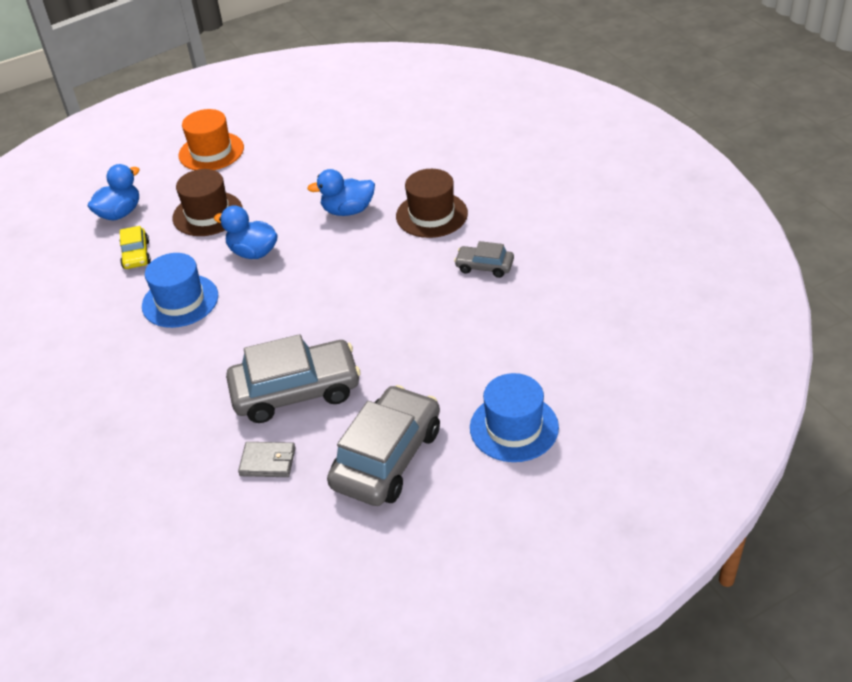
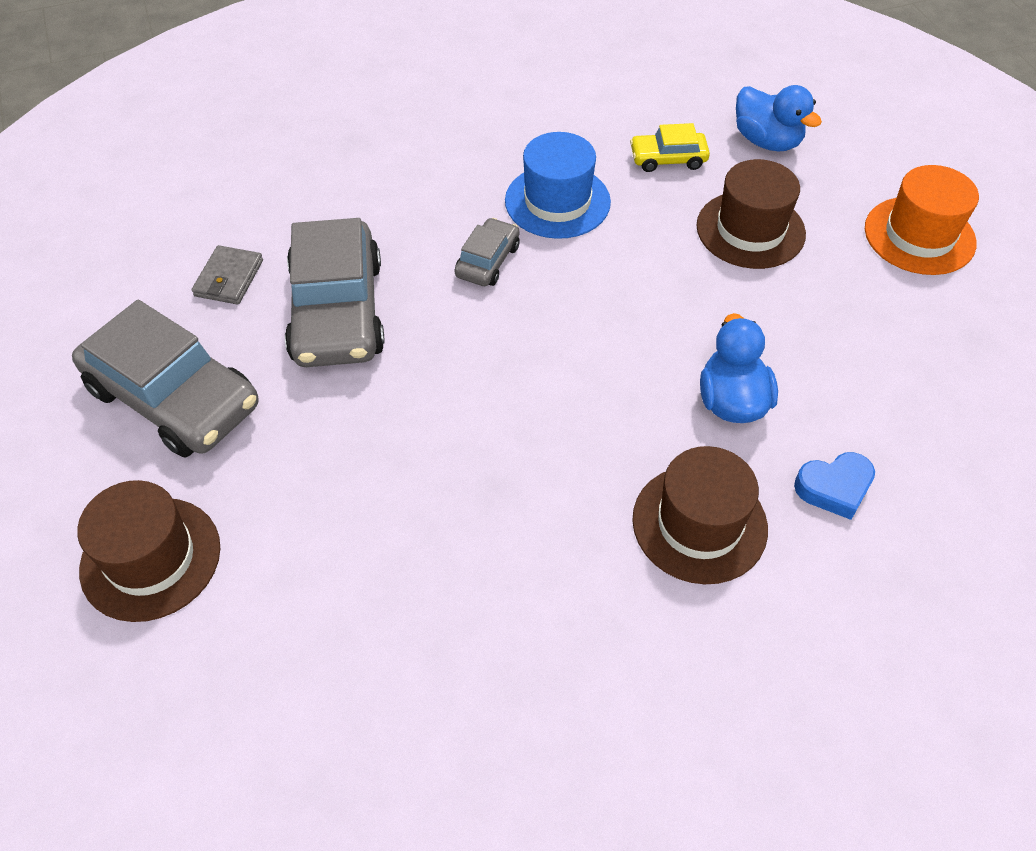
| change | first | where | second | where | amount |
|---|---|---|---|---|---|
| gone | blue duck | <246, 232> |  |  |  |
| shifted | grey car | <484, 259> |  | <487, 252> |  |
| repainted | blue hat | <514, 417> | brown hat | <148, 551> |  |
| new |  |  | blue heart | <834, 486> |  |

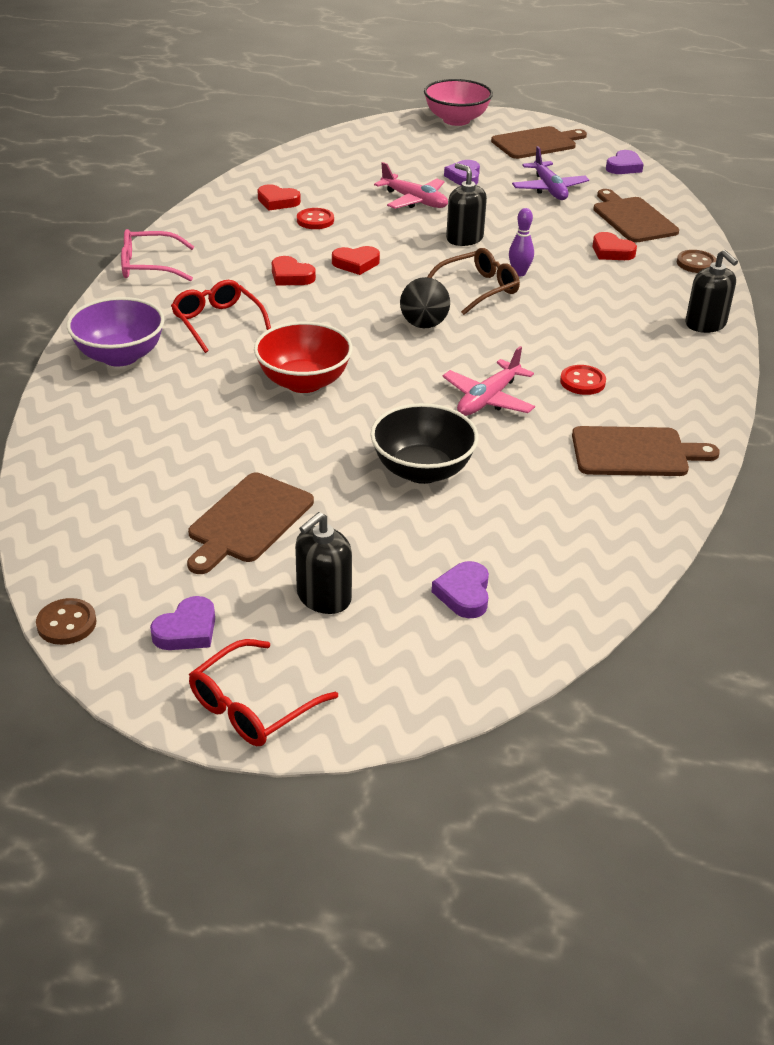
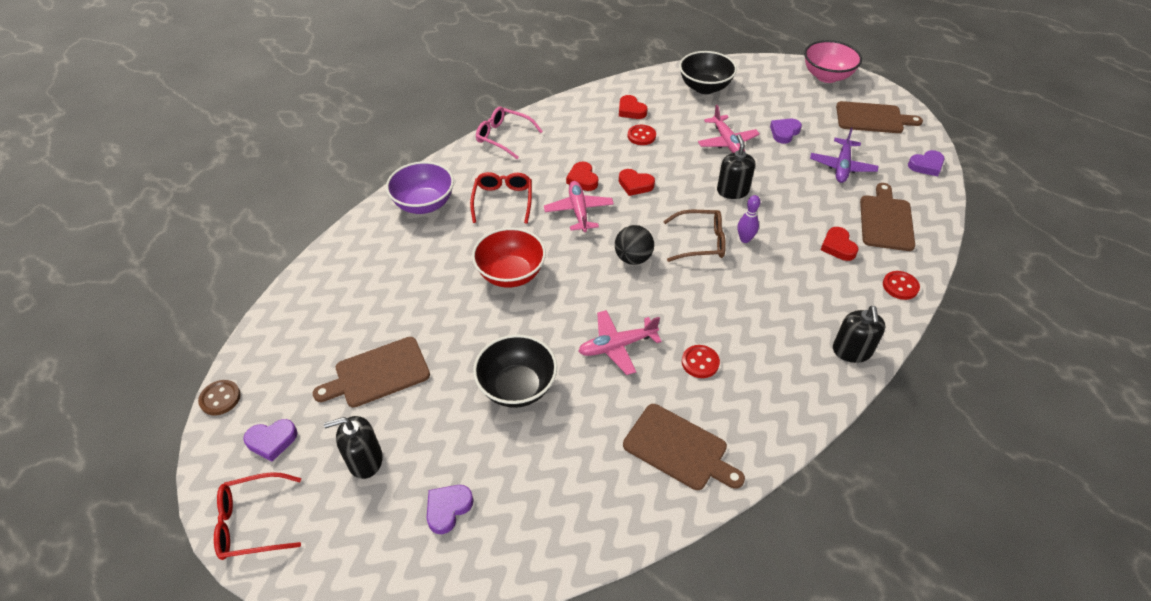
| change | first | where | second | where | amount |
|---|---|---|---|---|---|
| repainted | brown button | <696, 261> | red button | <901, 285> |  |
| new |  |  | black bowl | <708, 72> |  |
| new |  |  | pink plane | <579, 206> |  |

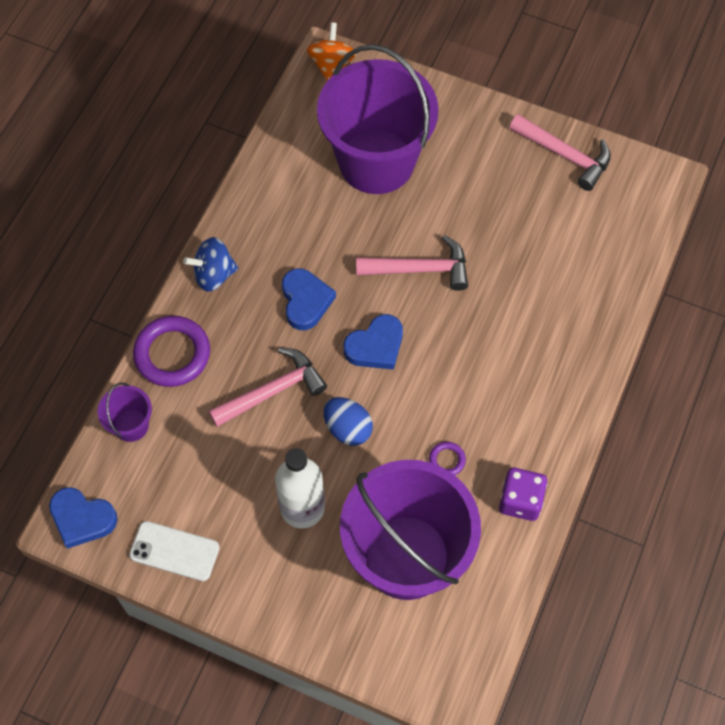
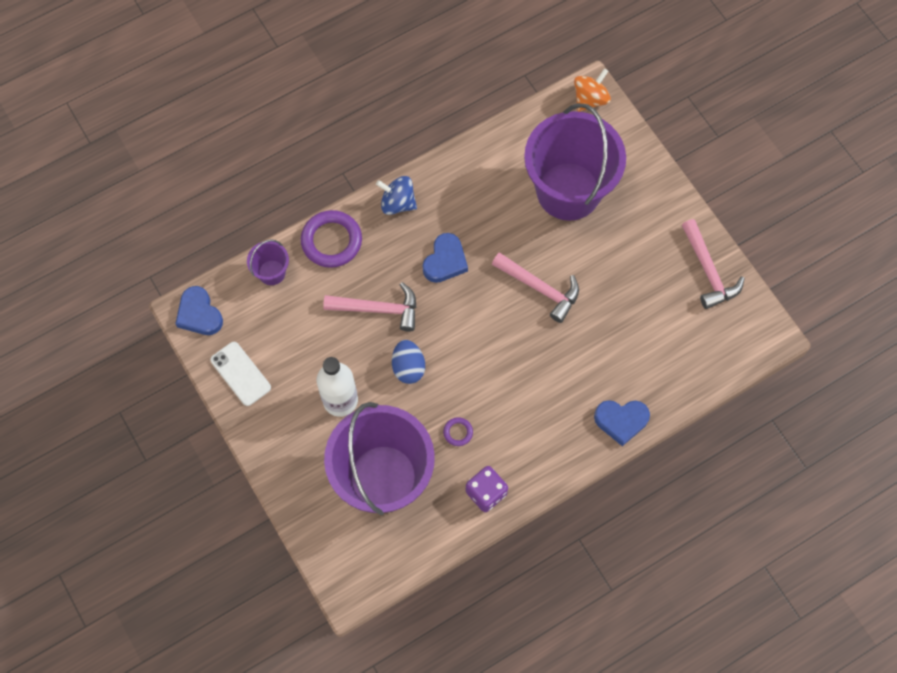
| change | first | where | second | where | amount |
|---|---|---|---|---|---|
| shifted | blue heart | <373, 342> |  | <622, 423> |  |

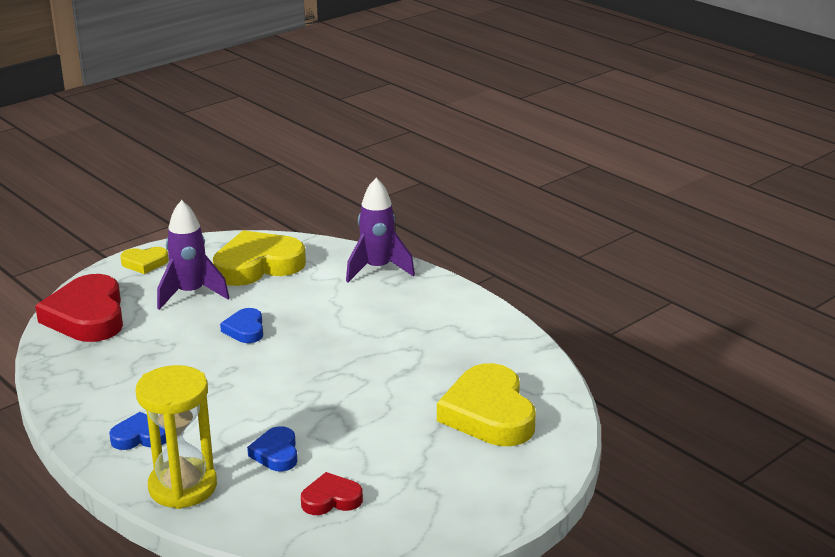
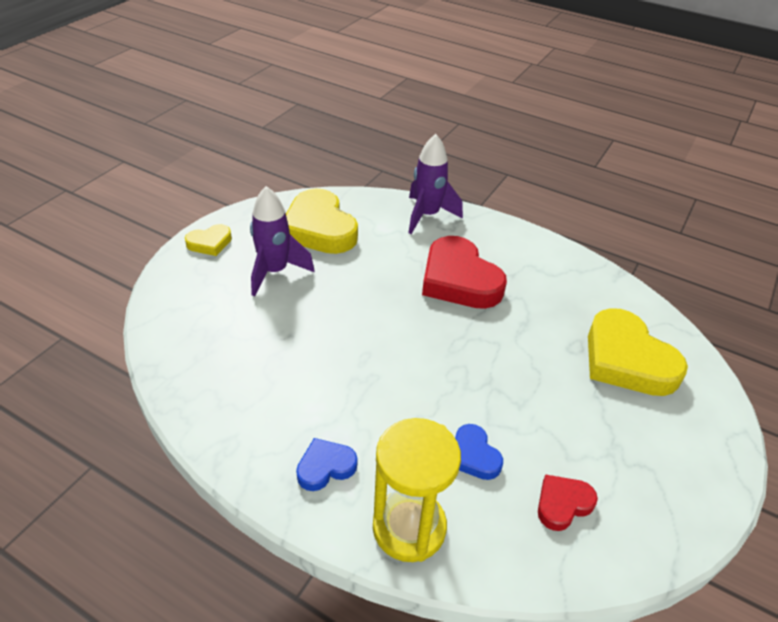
| change | first | where | second | where | amount |
|---|---|---|---|---|---|
| rotated | yellow heart | <259, 258> |  | <322, 221> | 75 degrees counterclockwise |
| shifted | red heart | <79, 308> |  | <464, 272> |  |
| gone | blue heart | <241, 325> |  |  |  |

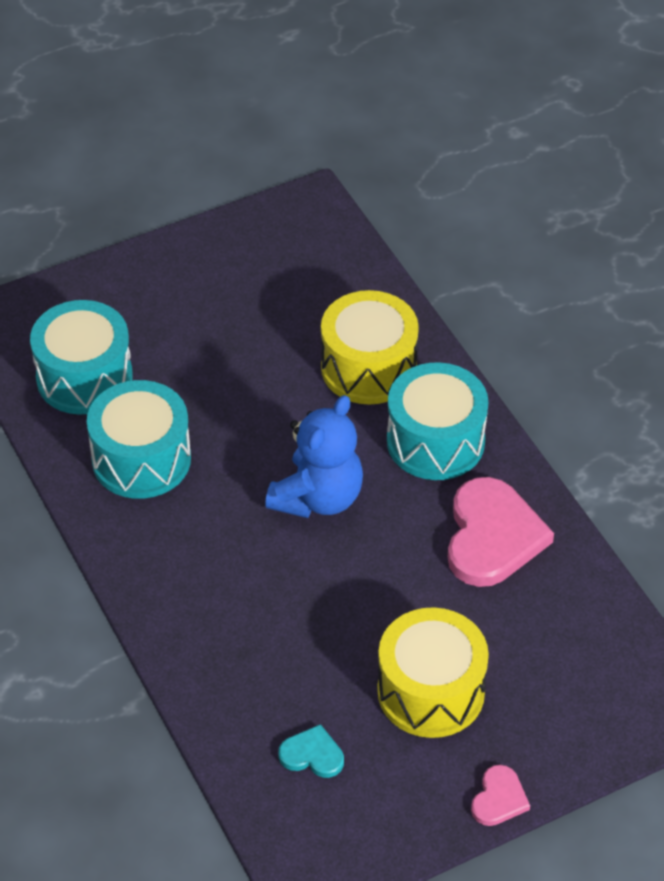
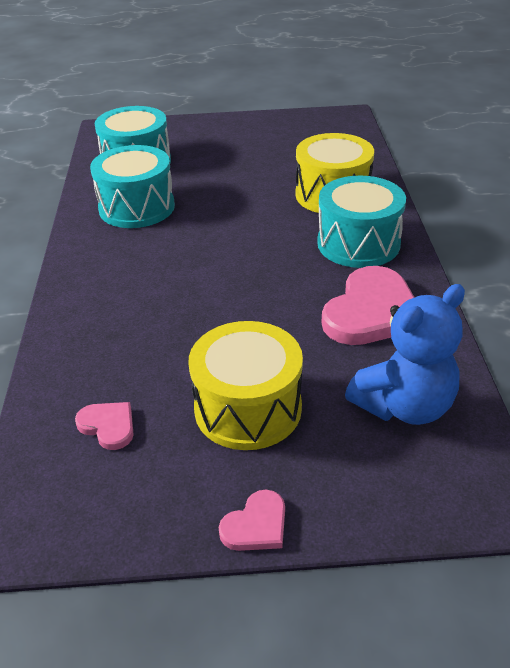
| change | first | where | second | where | amount |
|---|---|---|---|---|---|
| shifted | blue teddy bear | <314, 456> |  | <405, 354> |  |
| repainted | turquoise heart | <311, 751> | pink heart | <104, 426> |  |

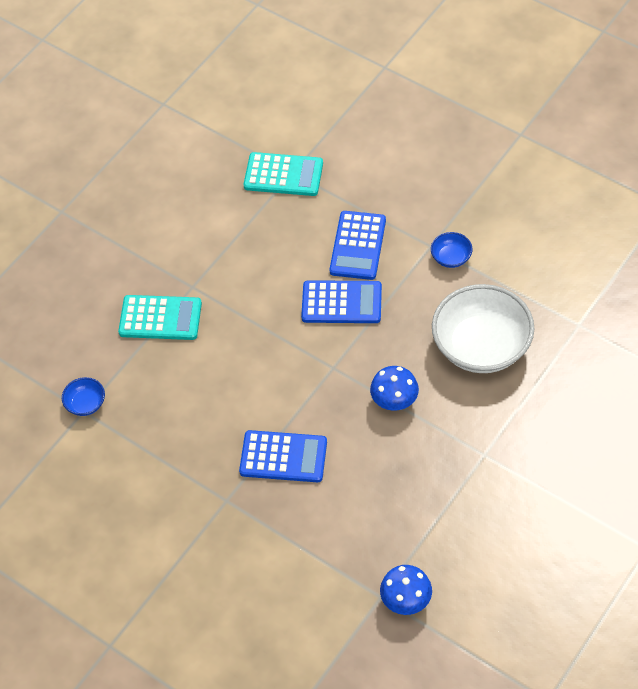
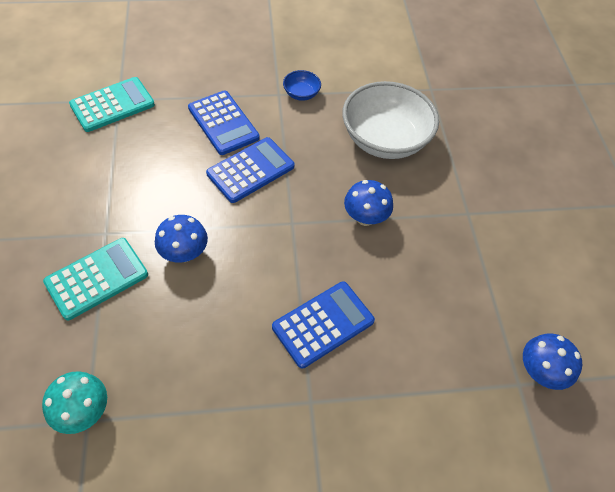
| change | first | where | second | where | amount |
|---|---|---|---|---|---|
| swapped | blue bowl | <83, 396> | turquoise mushroom | <74, 402> |  |
| new |  |  | blue mushroom | <181, 239> |  |

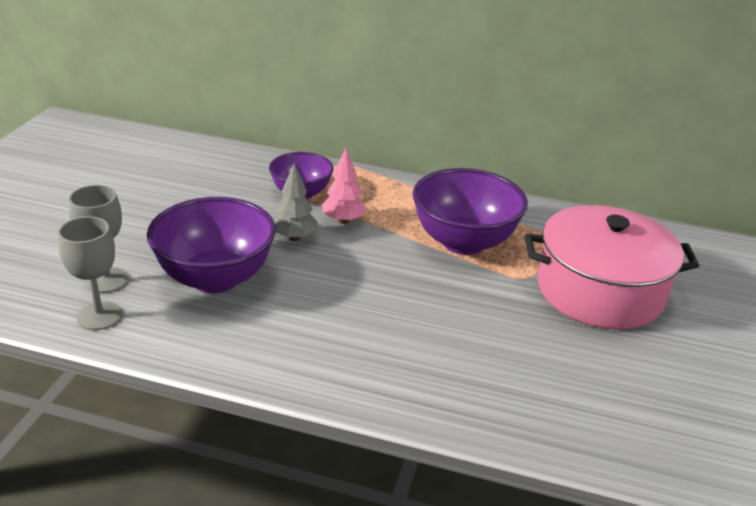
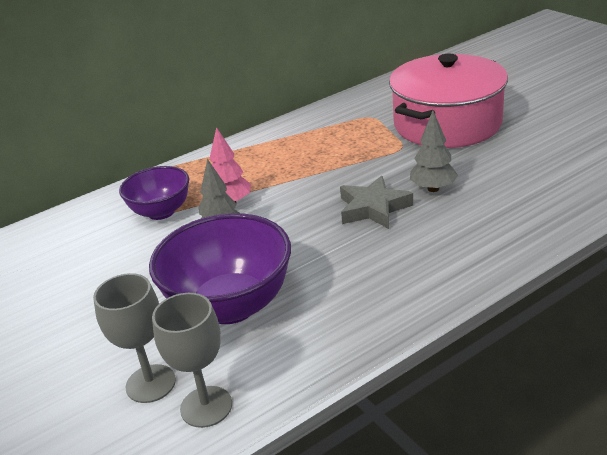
| change | first | where | second | where | amount |
|---|---|---|---|---|---|
| gone | purple bowl | <470, 211> |  |  |  |
| new |  |  | grey tree | <434, 151> |  |
| new |  |  | grey star | <376, 202> |  |

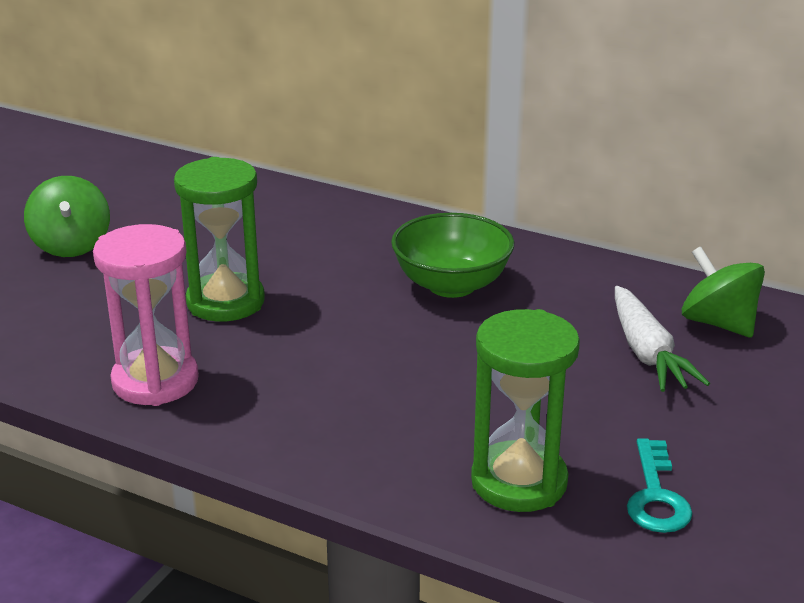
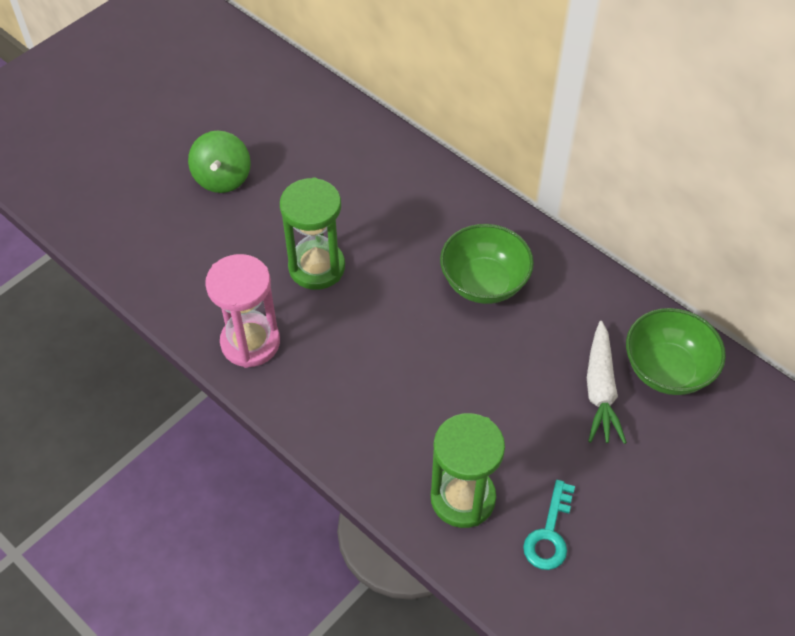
| change | first | where | second | where | amount |
|---|---|---|---|---|---|
| swapped | green spinning top | <723, 292> | green bowl | <676, 351> |  |

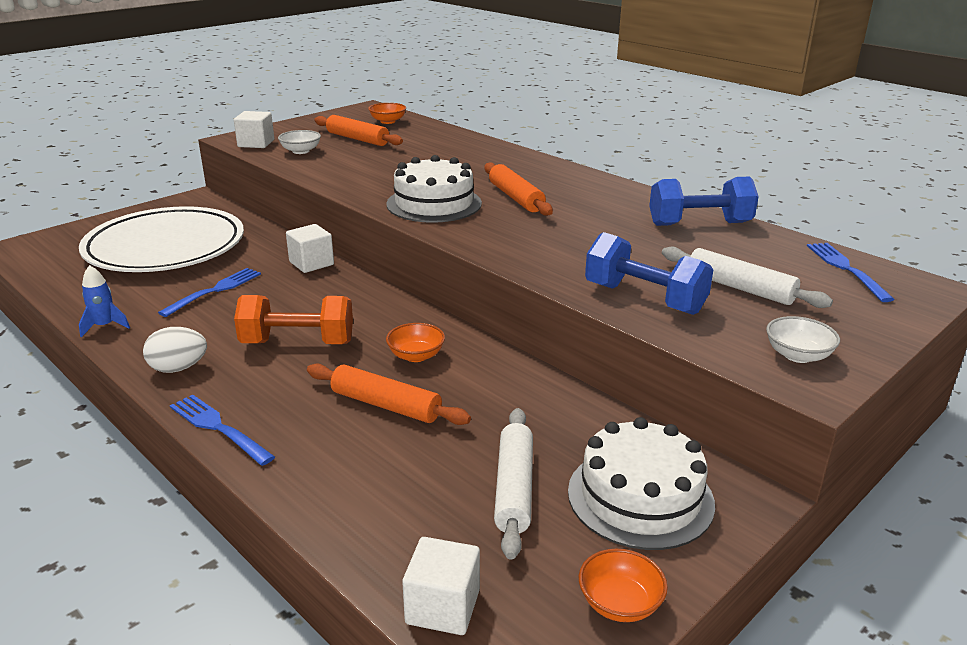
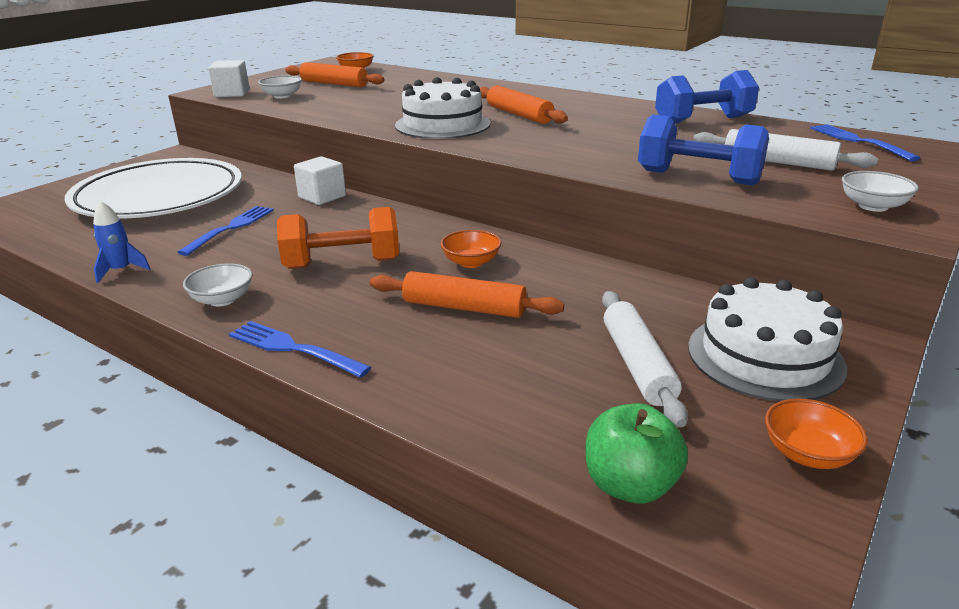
| change | first | where | second | where | amount |
|---|---|---|---|---|---|
| swapped | white egg | <175, 350> | white bowl | <218, 284> |  |
| swapped | white cube | <441, 586> | green apple | <637, 453> |  |

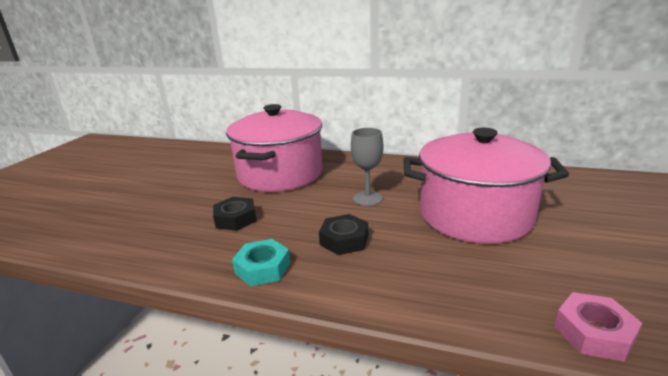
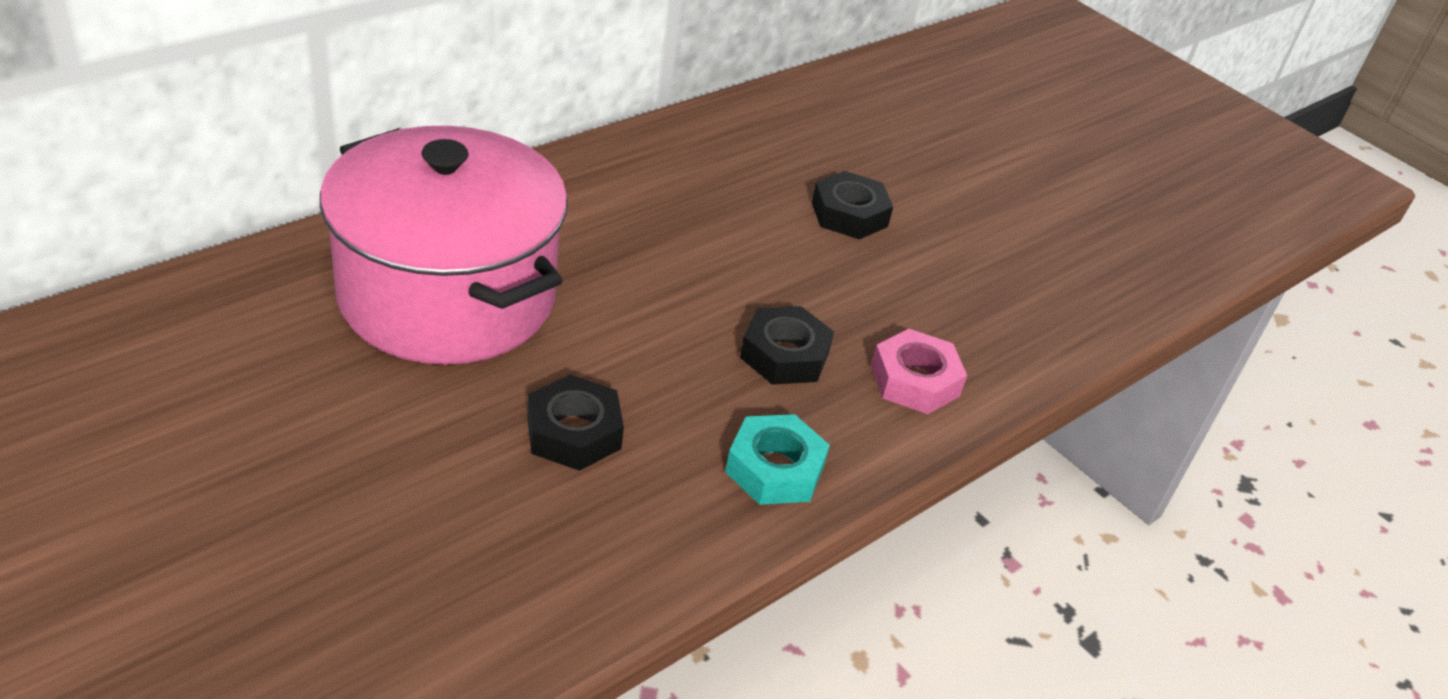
| change | first | where | second | where | amount |
|---|---|---|---|---|---|
| gone | grey goblet | <367, 167> |  |  |  |
| swapped | pink pot | <486, 186> | black nut | <852, 205> |  |
| shifted | pink nut | <598, 327> |  | <919, 371> |  |

